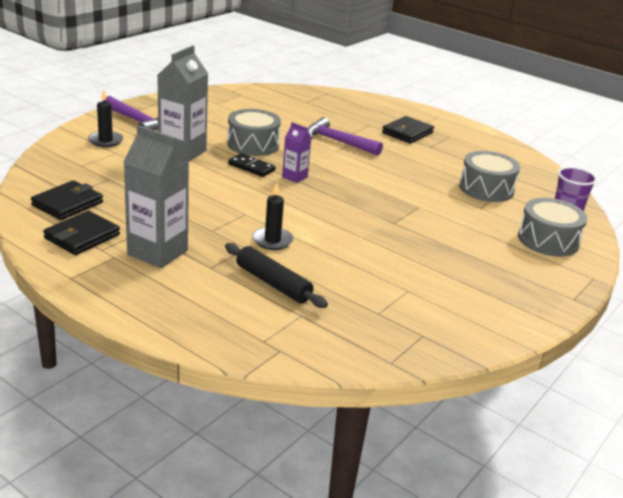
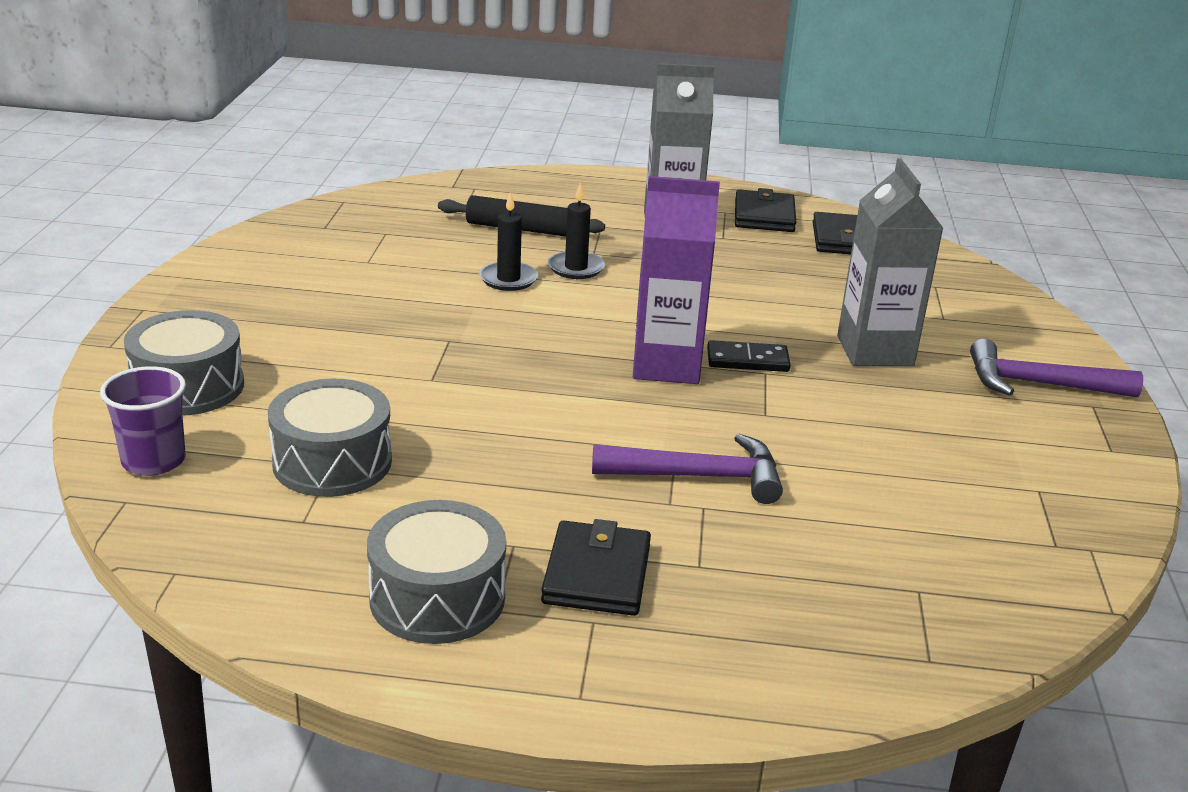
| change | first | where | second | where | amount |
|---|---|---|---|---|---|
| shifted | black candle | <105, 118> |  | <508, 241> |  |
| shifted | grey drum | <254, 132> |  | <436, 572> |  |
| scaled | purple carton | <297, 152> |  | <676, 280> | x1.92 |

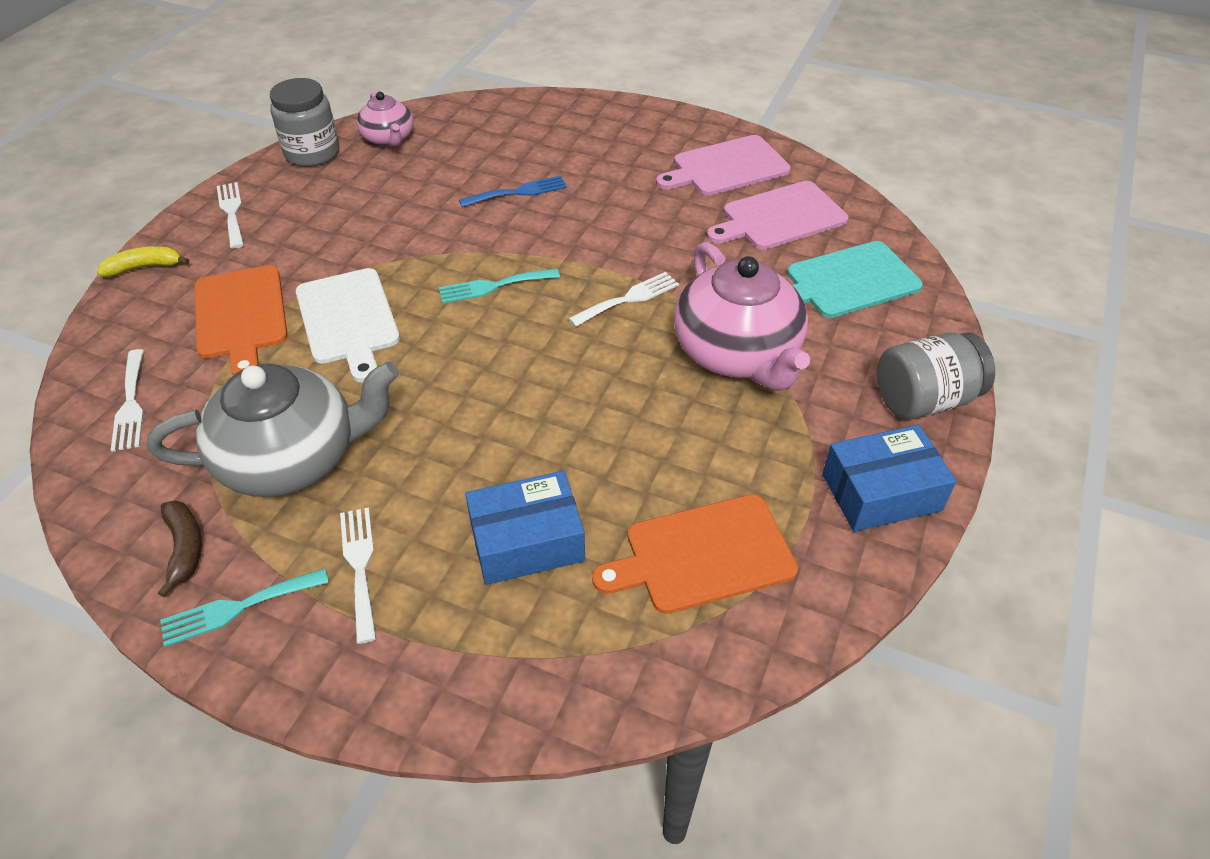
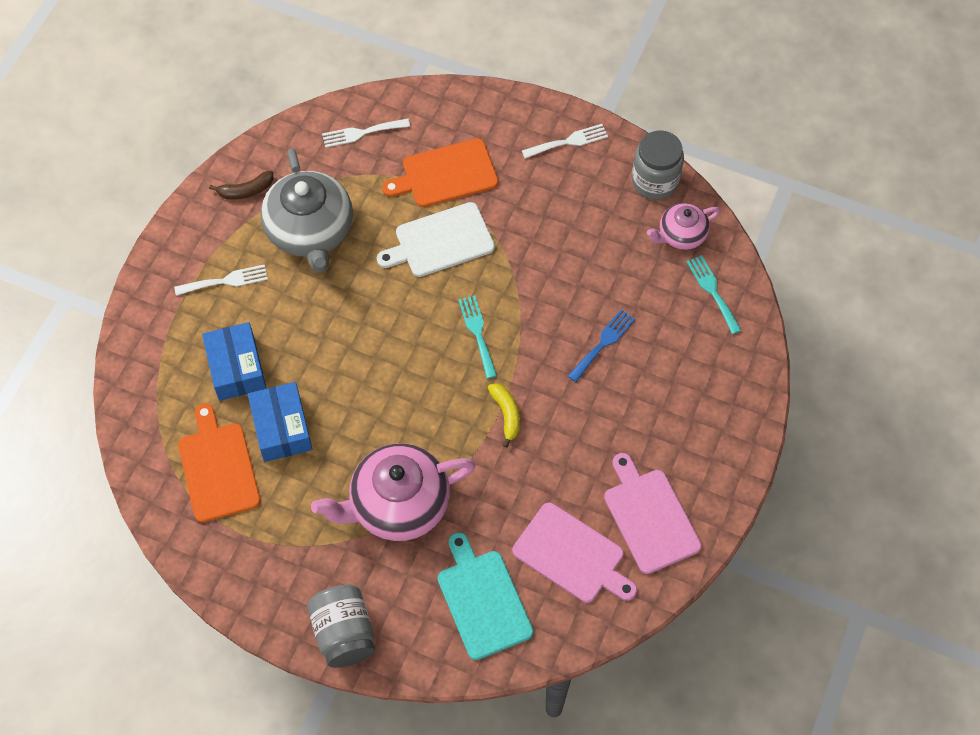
| change | first | where | second | where | amount |
|---|---|---|---|---|---|
| rotated | blue fork | <513, 191> |  | <601, 345> | 120 degrees counterclockwise |
| rotated | pink cutting board | <777, 215> |  | <574, 553> | 150 degrees clockwise |
| shifted | yellow banana | <143, 261> |  | <504, 415> |  |
| gone | white fork | <623, 299> |  |  |  |
| shifted | blue box | <889, 478> |  | <280, 422> |  |
| shifted | turquoise fork | <244, 607> |  | <714, 294> |  |

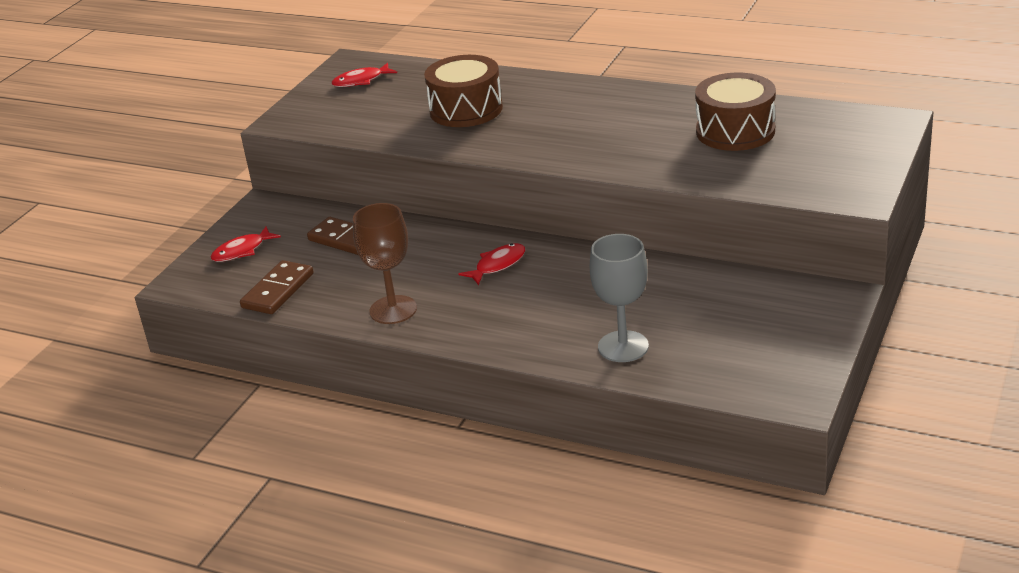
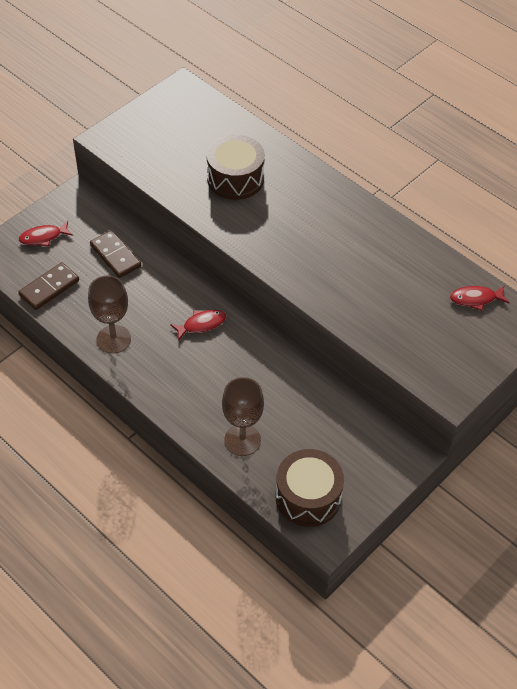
| change | first | where | second | where | amount |
|---|---|---|---|---|---|
| shifted | red fish | <364, 75> |  | <479, 298> |  |
| shifted | brown drum | <735, 112> |  | <310, 488> |  |
| repainted | grey goblet | <619, 298> | brown goblet | <243, 416> |  |

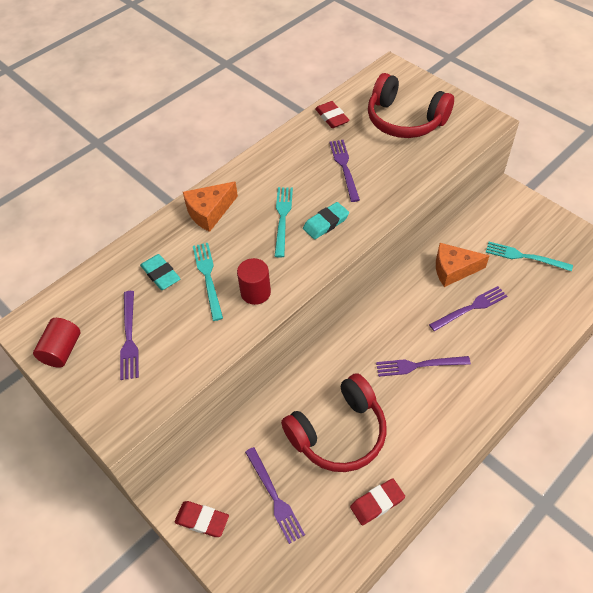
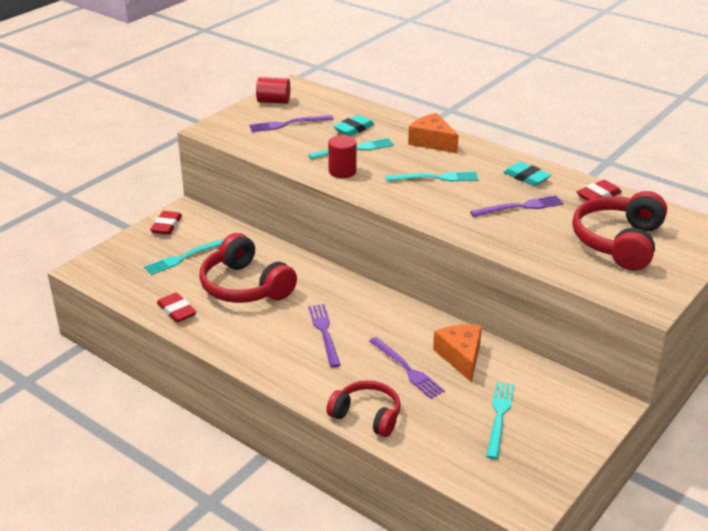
| change | first | where | second | where | amount |
|---|---|---|---|---|---|
| shifted | turquoise eraser | <326, 221> |  | <527, 174> |  |
| repainted | purple fork | <275, 495> | turquoise fork | <184, 256> |  |
| new |  |  | red headphones | <363, 408> |  |

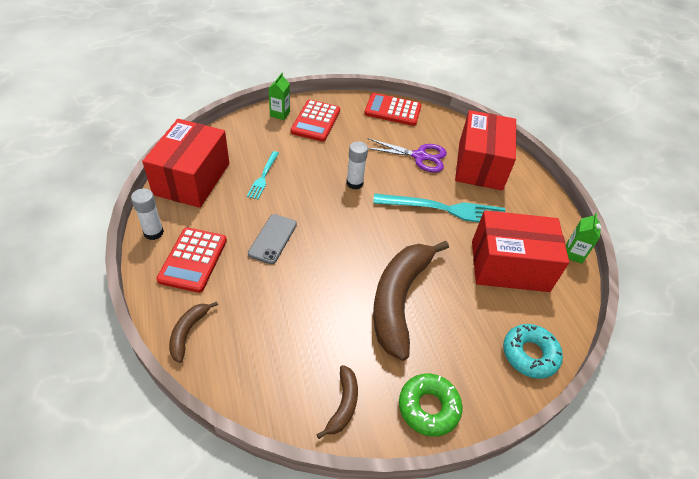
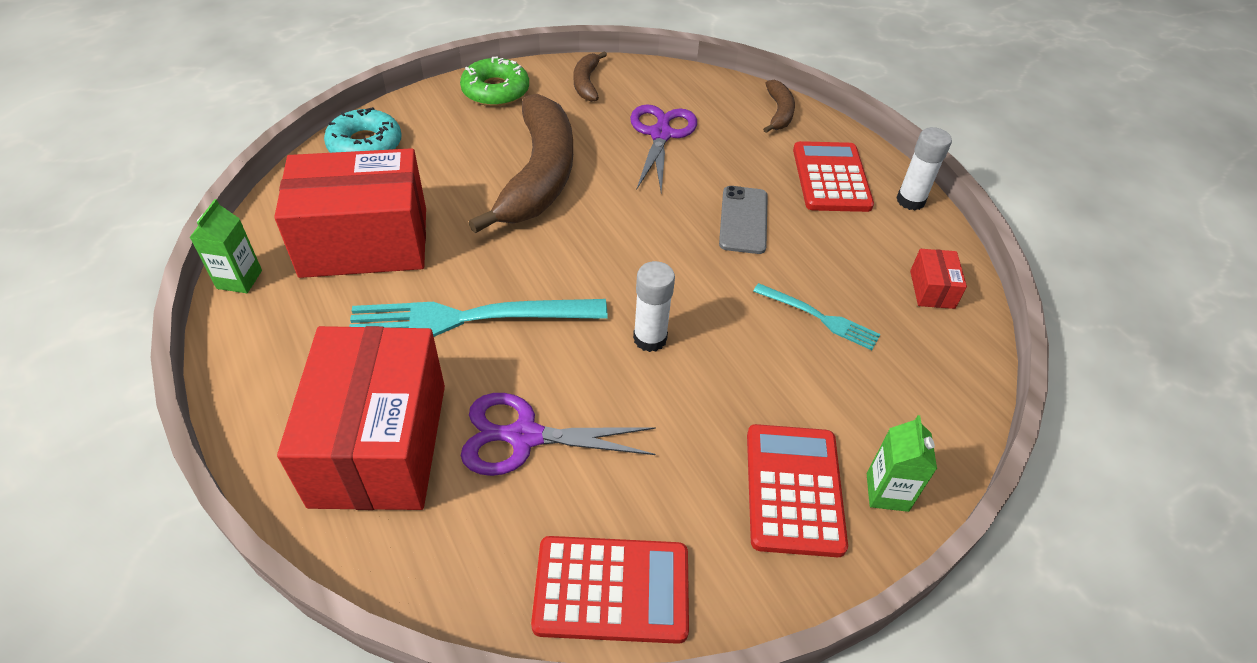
| change | first | where | second | where | amount |
|---|---|---|---|---|---|
| scaled | red box | <185, 163> |  | <938, 279> | x0.41 |
| rotated | turquoise fork | <263, 175> |  | <817, 316> | 120 degrees clockwise |
| new |  |  | purple scissors | <663, 148> |  |

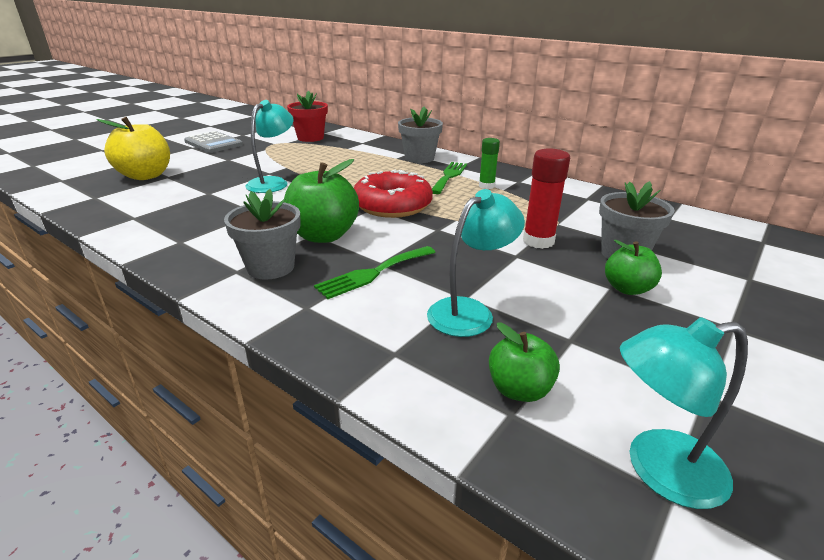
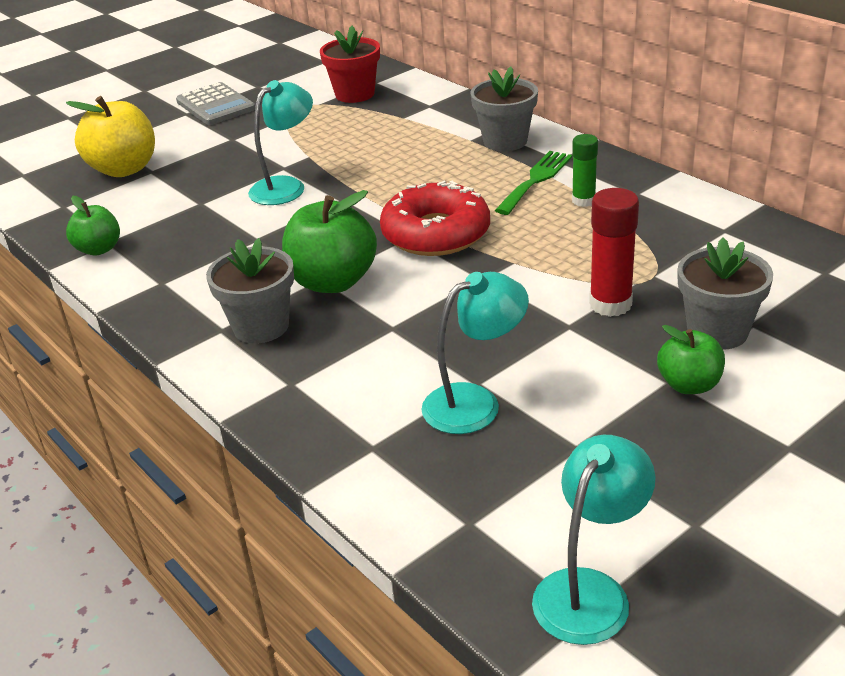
| change | first | where | second | where | amount |
|---|---|---|---|---|---|
| gone | green fork | <375, 272> |  |  |  |
| rotated | turquoise lamp | <684, 413> |  | <594, 540> | 120 degrees clockwise |
| shifted | green apple | <524, 362> |  | <93, 226> |  |

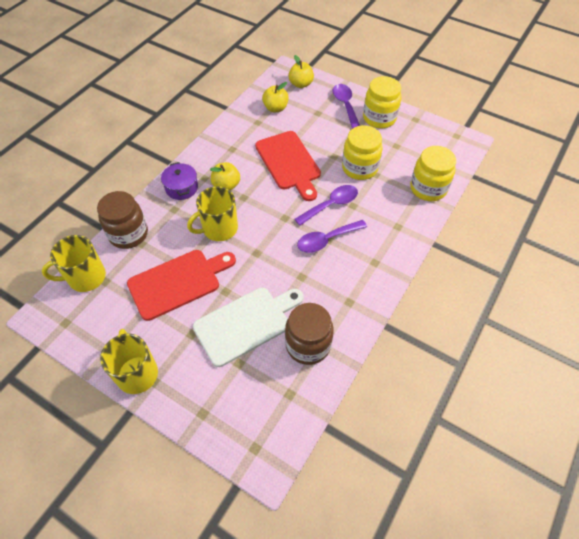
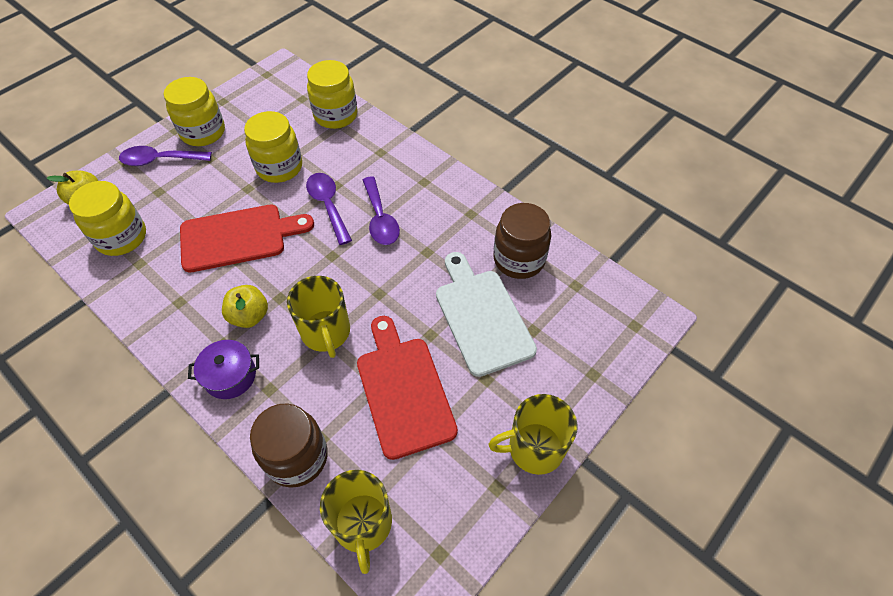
| change | first | where | second | where | amount |
|---|---|---|---|---|---|
| swapped | yellow apple | <275, 97> | yellow jar | <107, 218> |  |

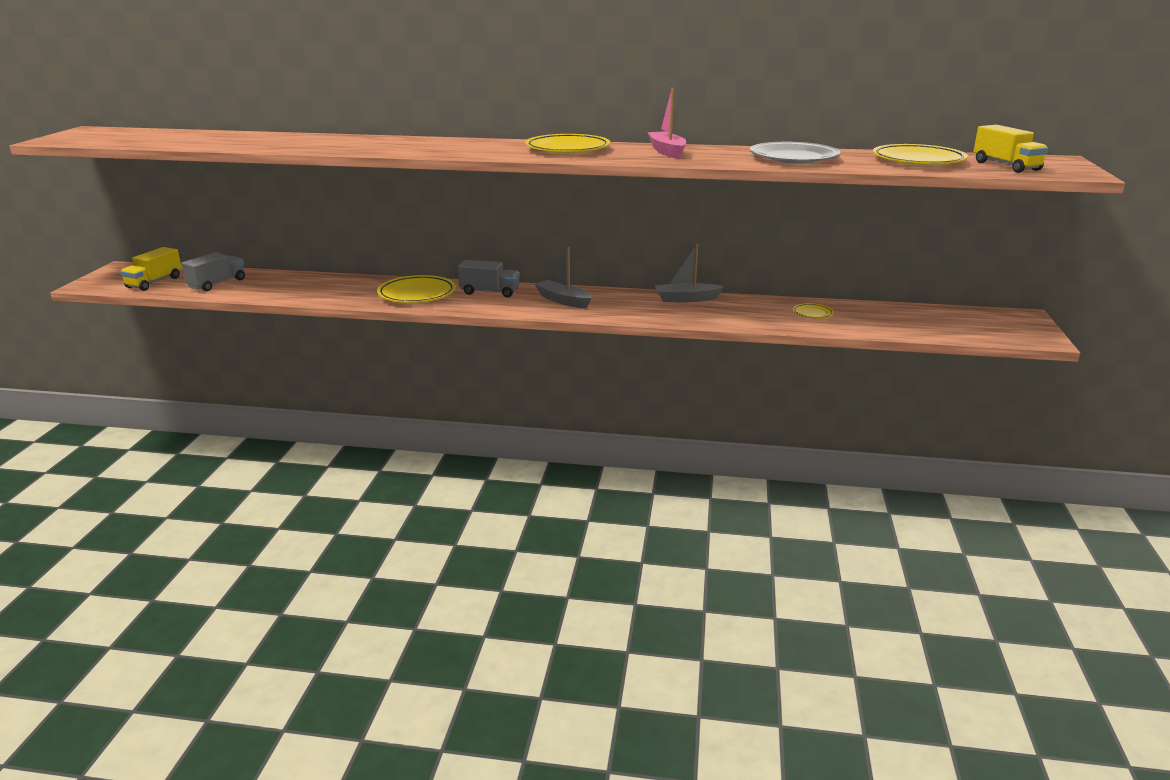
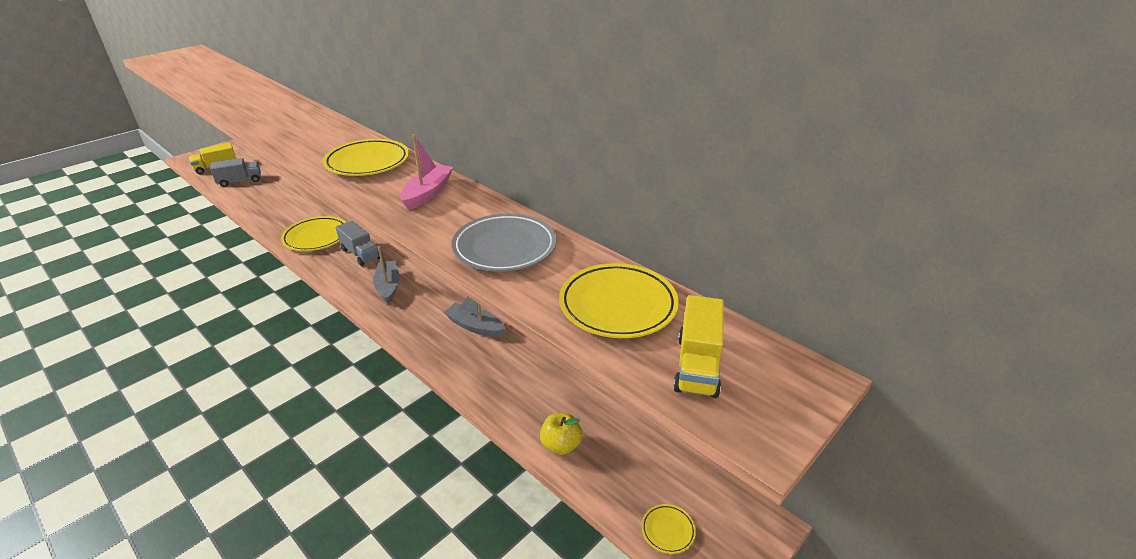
| change | first | where | second | where | amount |
|---|---|---|---|---|---|
| shifted | yellow plate | <813, 310> |  | <668, 529> |  |
| new |  |  | yellow apple | <561, 434> |  |

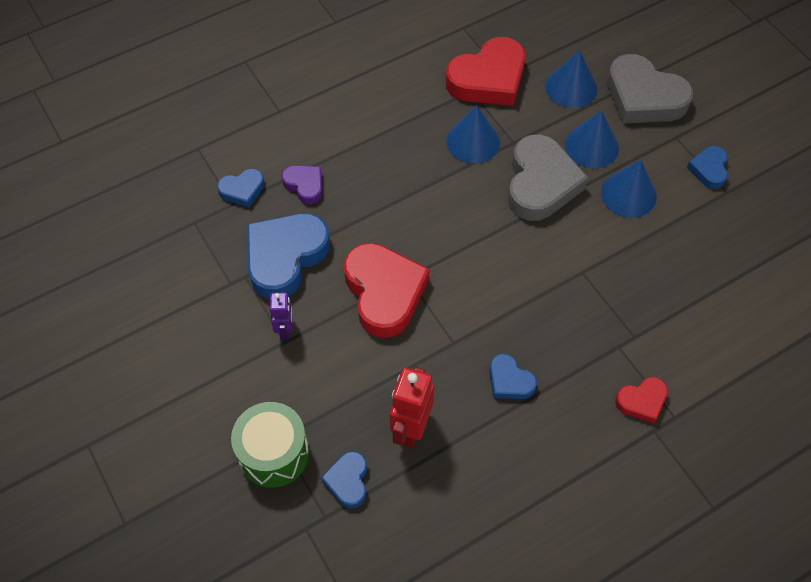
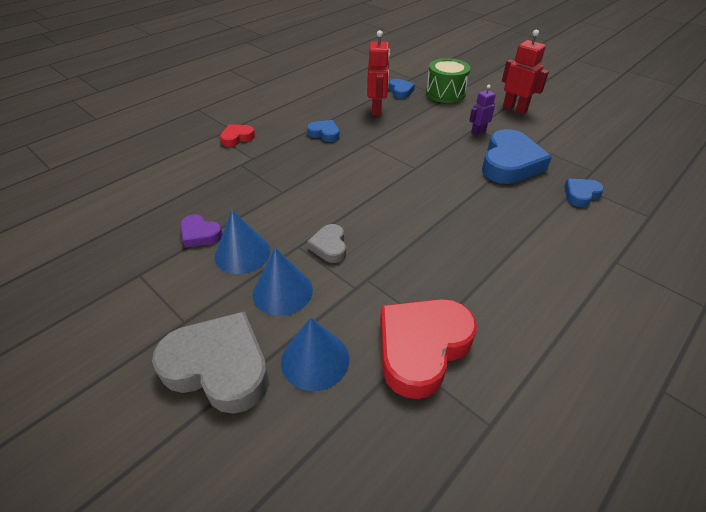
| change | first | where | second | where | amount |
|---|---|---|---|---|---|
| gone | blue cone | <473, 134> |  |  |  |
| scaled | grey heart | <548, 177> |  | <326, 243> | x0.51 |
| gone | blue heart | <707, 167> |  |  |  |
| shifted | purple heart | <302, 184> |  | <201, 231> |  |
| gone | red heart | <386, 290> |  |  |  |
| rotated | purple robot | <281, 316> |  | <482, 110> | 75 degrees clockwise |
| new |  |  | red robot | <525, 72> |  |

